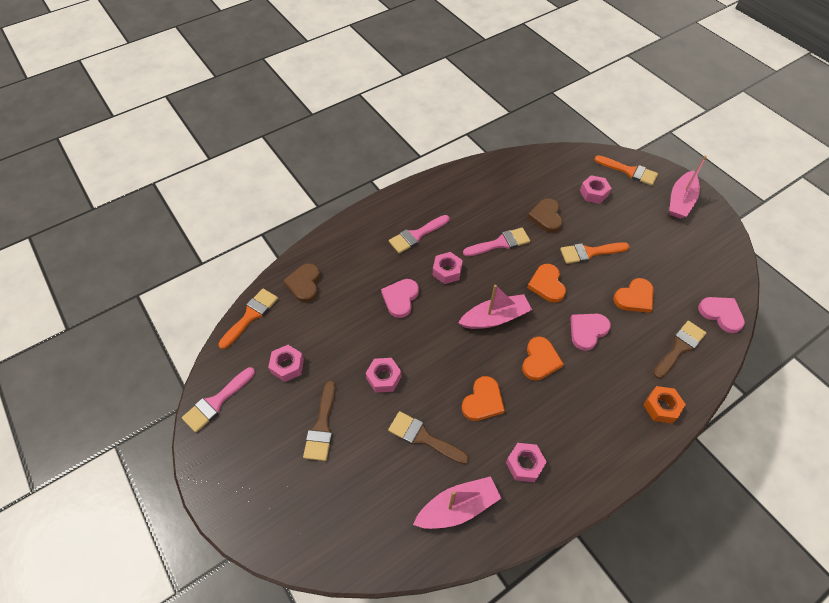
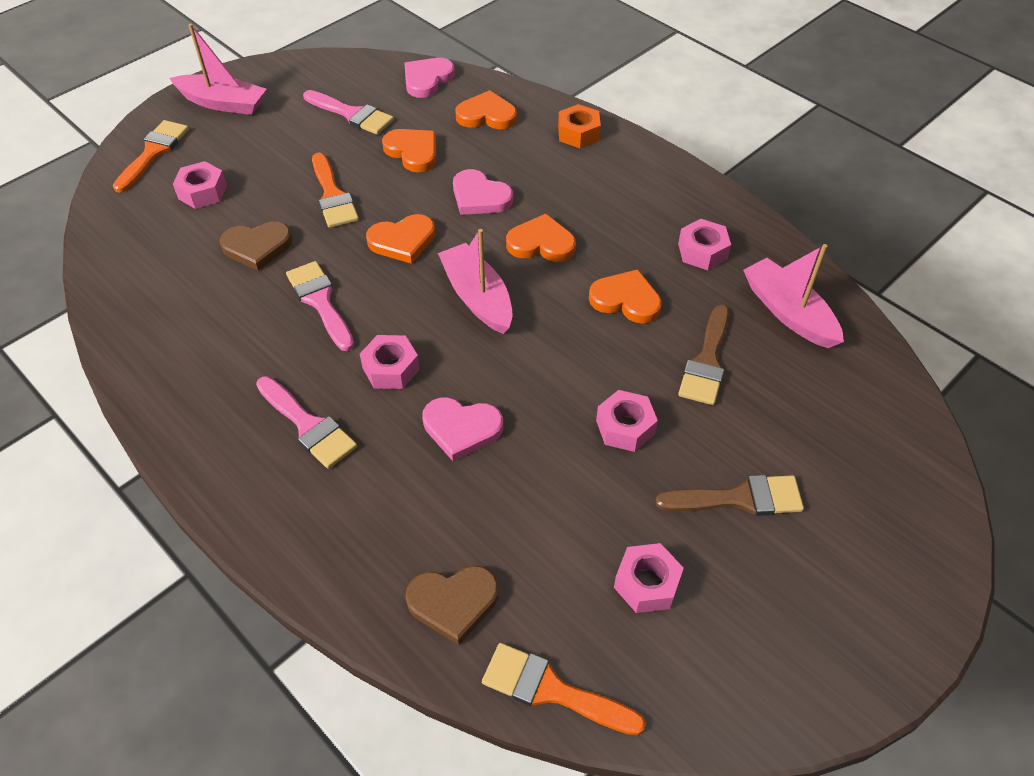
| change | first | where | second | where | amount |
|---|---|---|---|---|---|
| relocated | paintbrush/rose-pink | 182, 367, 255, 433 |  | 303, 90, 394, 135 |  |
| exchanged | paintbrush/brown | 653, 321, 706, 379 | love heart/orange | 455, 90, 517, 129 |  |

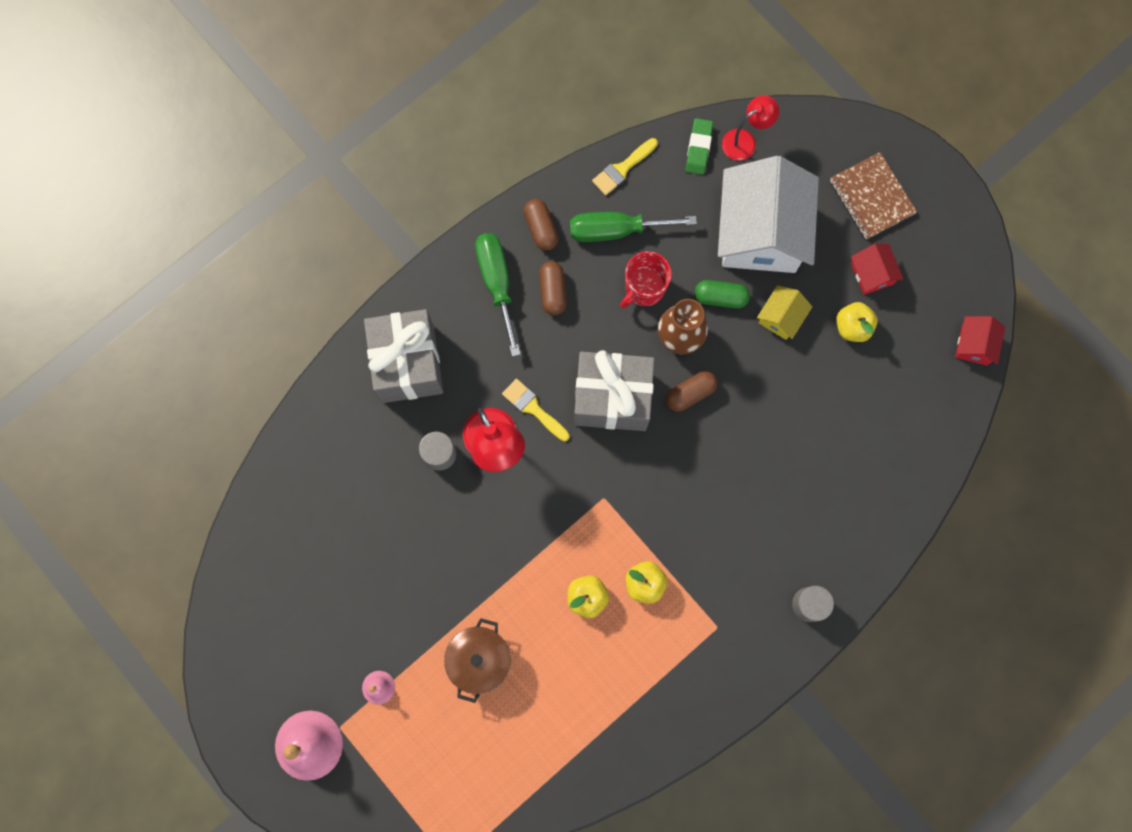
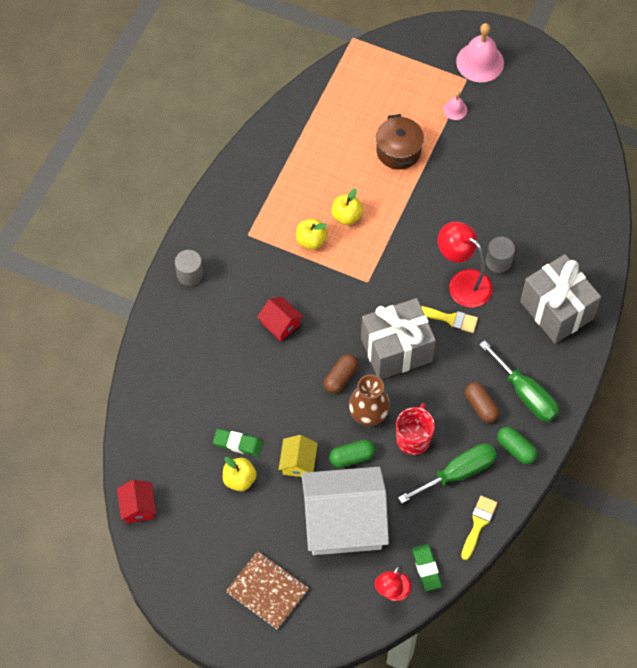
| change | first | where | second | where | amount |
|---|---|---|---|---|---|
| appeared |  |  | eraser/emerald | 213, 429, 262, 456 |  |
| relocated | toy house/crimson | 851, 244, 904, 295 |  | 257, 296, 303, 341 |  |
| colour | capsule/brown | 524, 199, 558, 251 | capsule/emerald | 497, 427, 537, 464 |  |
| spun | toy house/white | 718, 156, 819, 273 |  | 301, 467, 389, 555 | 75 degrees counterclockwise |

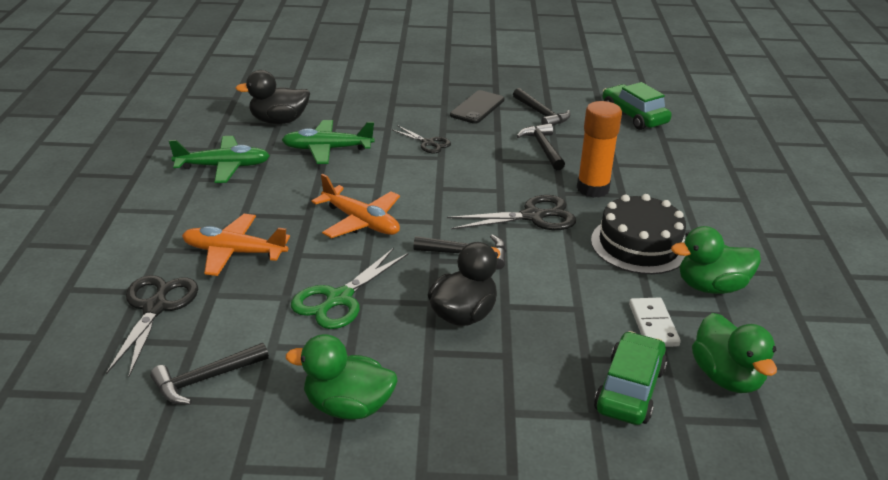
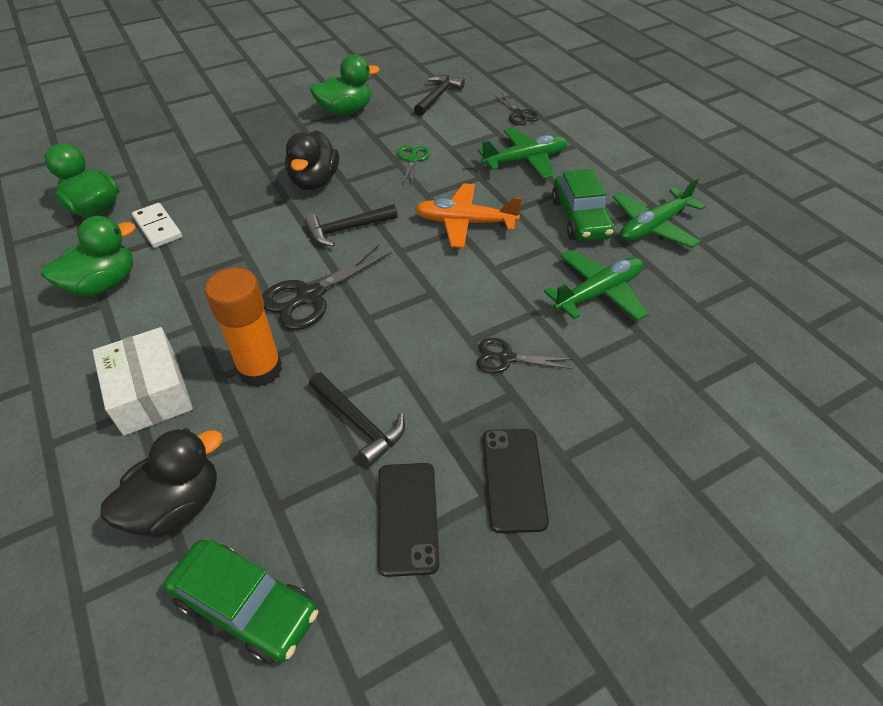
| change | first | where | second | where | amount |
|---|---|---|---|---|---|
| missing | layer cake/ebony | 591, 194, 686, 274 |  |  |  |
| appeared |  |  | parcel/white | 92, 327, 193, 436 |  |
| relocated | toy duck/ebony | 236, 70, 310, 124 |  | 100, 428, 223, 538 |  |
| relocated | toy car/emerald | 594, 331, 667, 425 |  | 552, 169, 614, 241 |  |
| exchanged | claw hammer/ebony | 513, 88, 570, 126 | mobile phone/ebony | 378, 463, 440, 577 |  |
| colour | aeroplane/orange | 182, 214, 290, 276 | aeroplane/emerald | 478, 128, 567, 179 |  |
| size | scissors/ebony | 106, 275, 198, 377 |  | 494, 92, 540, 125 | x0.60 |
| size | scissors/emerald | 291, 248, 409, 329 |  | 397, 145, 431, 186 | x0.60 |

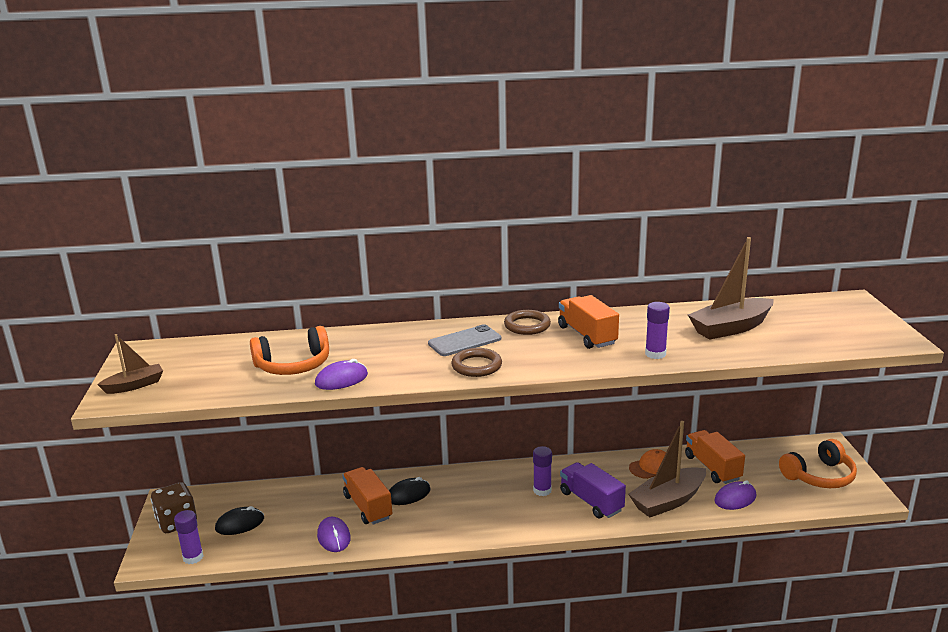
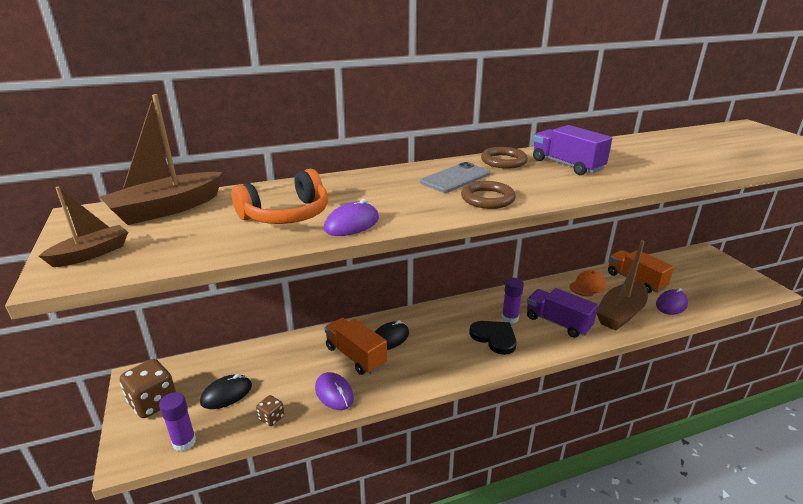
| change | first | where | second | where | amount |
|---|---|---|---|---|---|
| missing | glue stick/violet | 645, 302, 670, 359 |  |  |  |
| missing | headset/orange | 779, 439, 857, 488 |  |  |  |
| appeared |  |  | die/brown | 256, 395, 284, 426 |  |
| appeared |  |  | love heart/ebony | 469, 321, 517, 355 |  |
| relocated | boat/brown | 688, 237, 774, 340 |  | 100, 94, 223, 225 |  |
| colour | lorry/orange | 558, 295, 619, 349 | lorry/violet | 533, 125, 612, 175 |  |

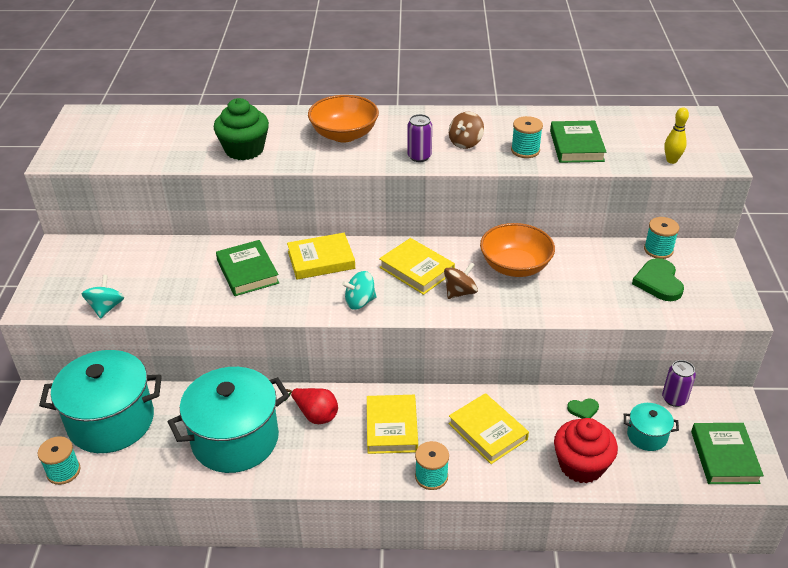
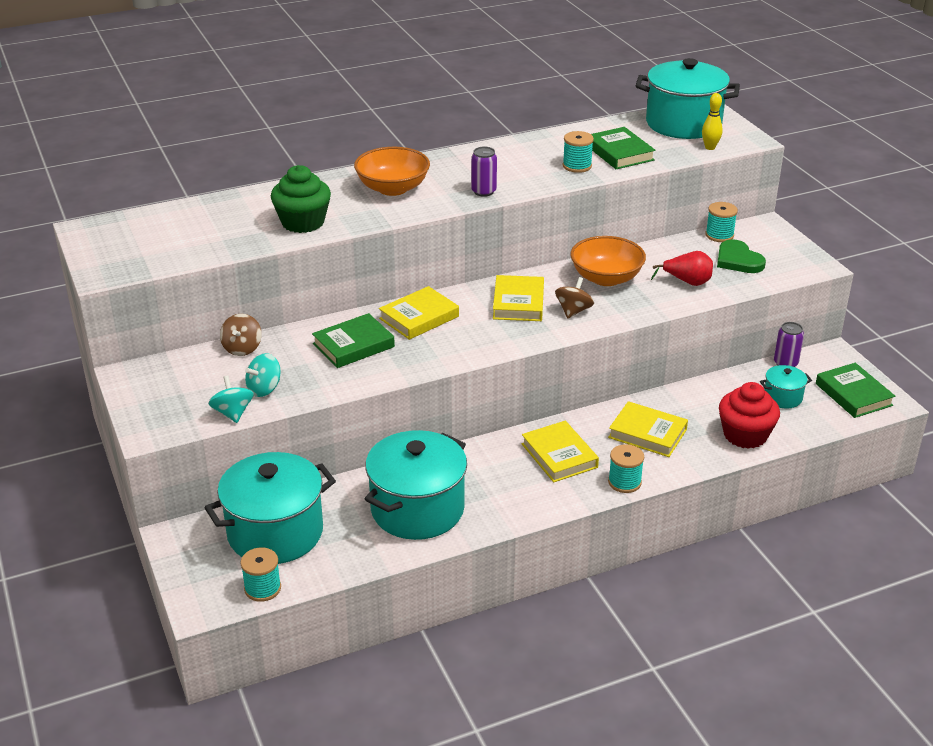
| change | first | where | second | where | amount |
|---|---|---|---|---|---|
| missing | love heart/emerald | 567, 398, 599, 419 |  |  |  |
| appeared |  |  | pot/teal | 636, 58, 740, 139 |  |
| relocated | pear fruit/crimson | 285, 388, 338, 424 |  | 651, 251, 713, 286 |  |
| relocated | spinning top/teal | 342, 271, 376, 310 |  | 245, 353, 281, 397 |  |
| relocated | spinning top/brown | 449, 112, 484, 149 |  | 220, 314, 262, 356 |  |
| spun | book/emerald | 216, 240, 279, 296 |  | 312, 313, 395, 368 | 75 degrees counterclockwise |
| spun | book/yellow | 379, 238, 455, 295 |  | 493, 275, 544, 321 | 75 degrees clockwise |

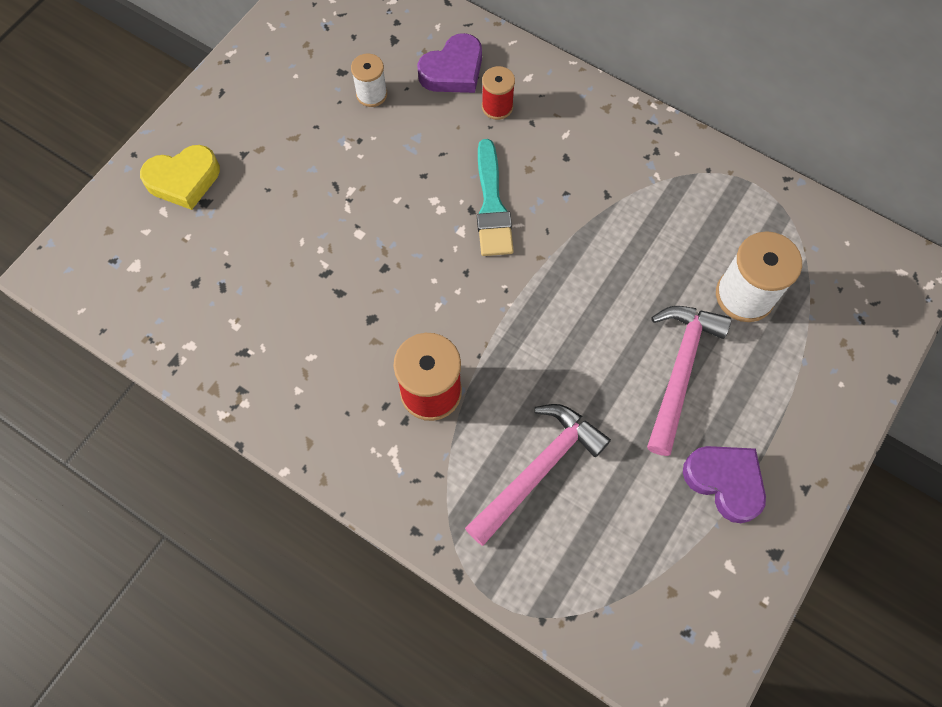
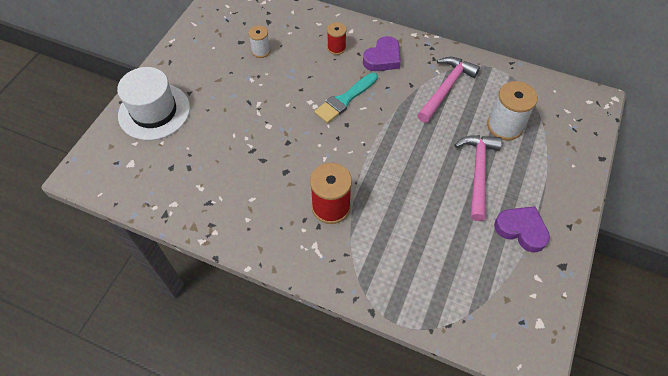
| change | first | where | second | where | amount |
|---|---|---|---|---|---|
| relocated | love heart/violet | 417, 33, 482, 93 |  | 363, 36, 401, 71 |  |
| relocated | claw hammer/rose-pink | 465, 404, 611, 546 |  | 417, 57, 480, 123 |  |
| exchanged | love heart/yellow | 140, 145, 220, 210 | top hat/white | 117, 67, 190, 140 |  |
| spun | paintbrush/teal | 477, 139, 514, 256 |  | 314, 73, 378, 123 | 60 degrees clockwise |

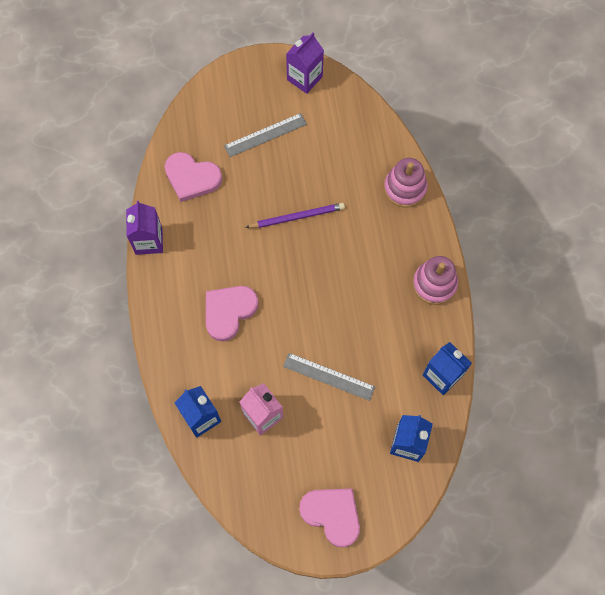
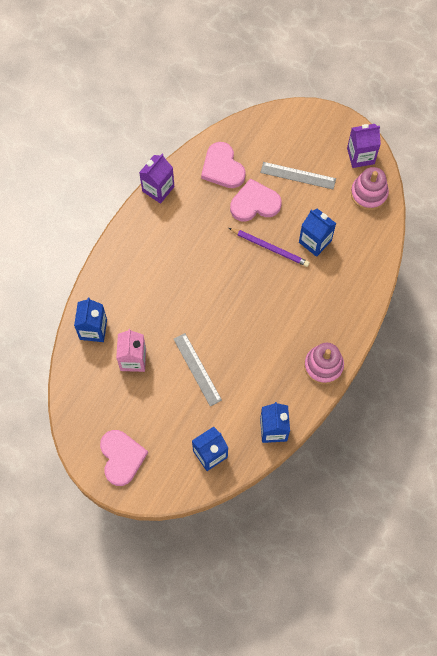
| change | first | where | second | where | amount |
|---|---|---|---|---|---|
| appeared |  |  | juice carton/royal blue | 299, 208, 336, 257 |  |
| relocated | love heart/rose-pink | 206, 286, 259, 341 |  | 230, 179, 282, 221 |  |
| relocated | ring stacker/rose-pink | 384, 158, 427, 208 |  | 351, 167, 389, 210 |  |

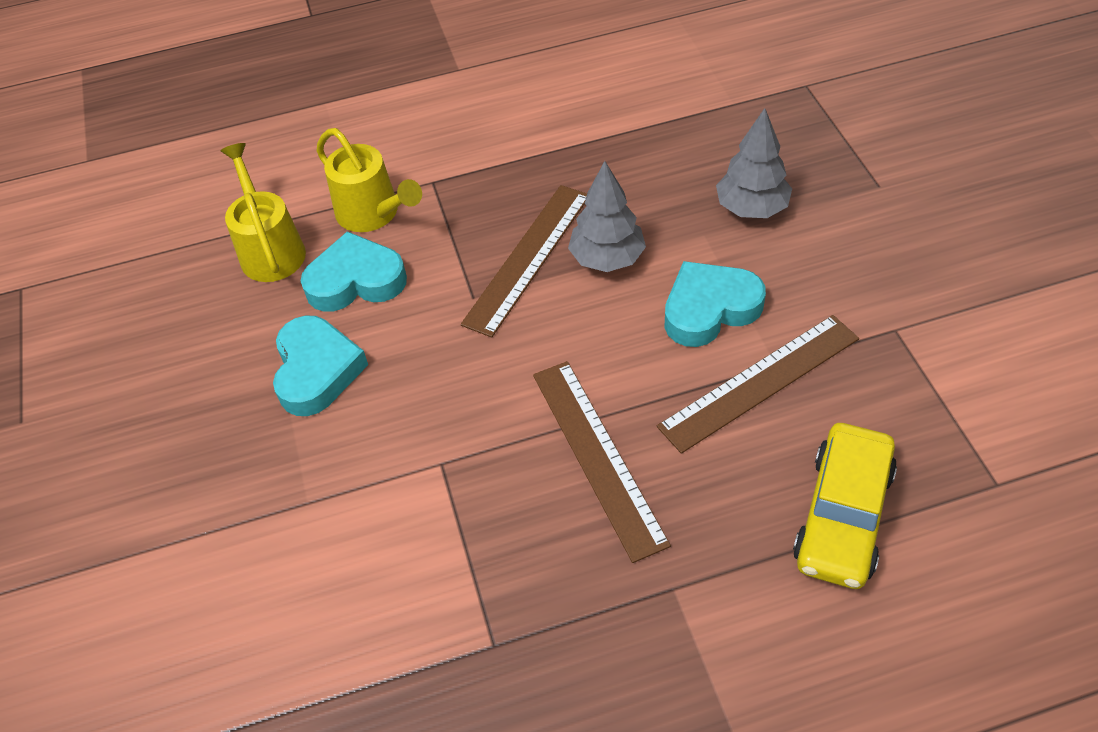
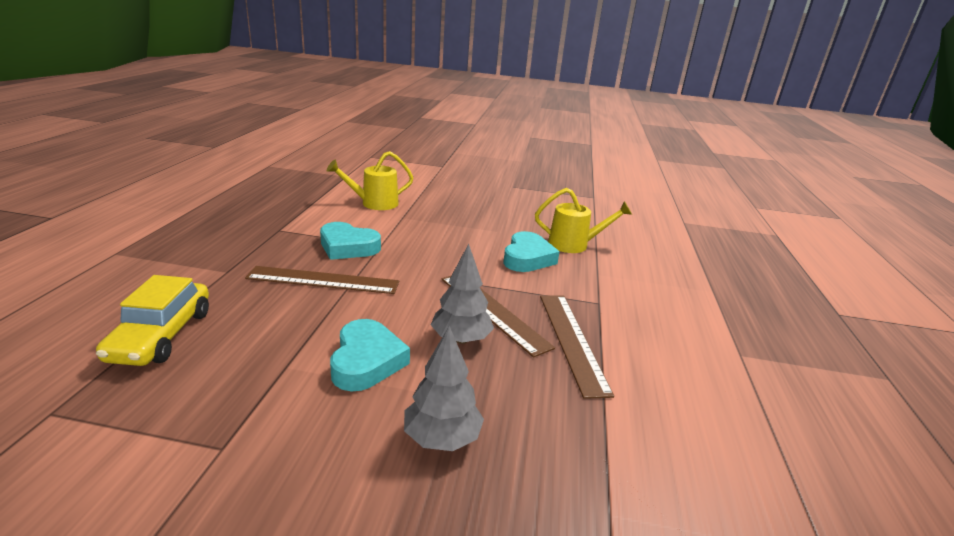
| change | first | where | second | where | amount |
|---|---|---|---|---|---|
| relocated | love heart/teal | 273, 315, 368, 416 |  | 320, 222, 381, 260 |  |
| relocated | watering can/yellow | 316, 128, 422, 232 |  | 327, 151, 414, 210 |  |
| relocated | straightedge/brown | 657, 315, 859, 454 |  | 540, 295, 614, 399 |  |
| spun | toy car/yellow | 793, 423, 897, 589 |  | 96, 275, 209, 366 | 135 degrees counterclockwise |

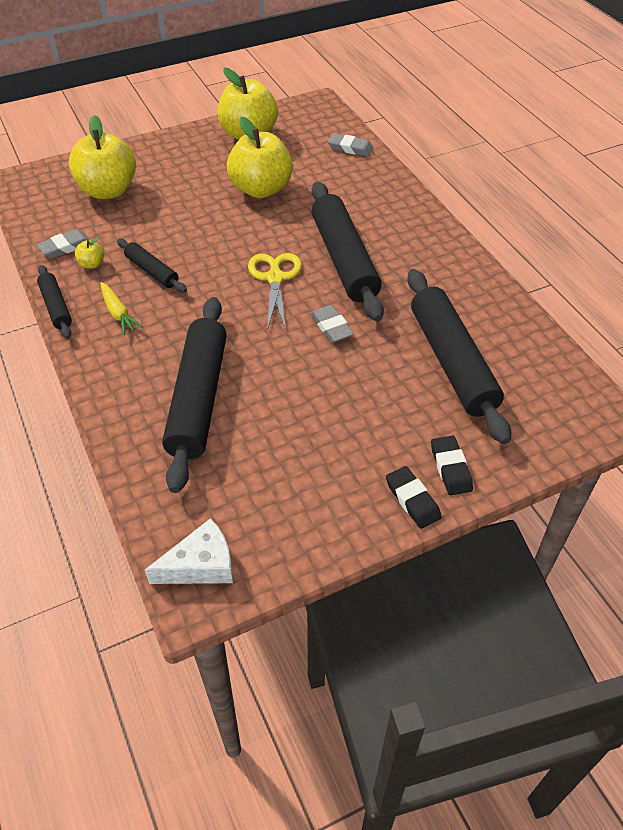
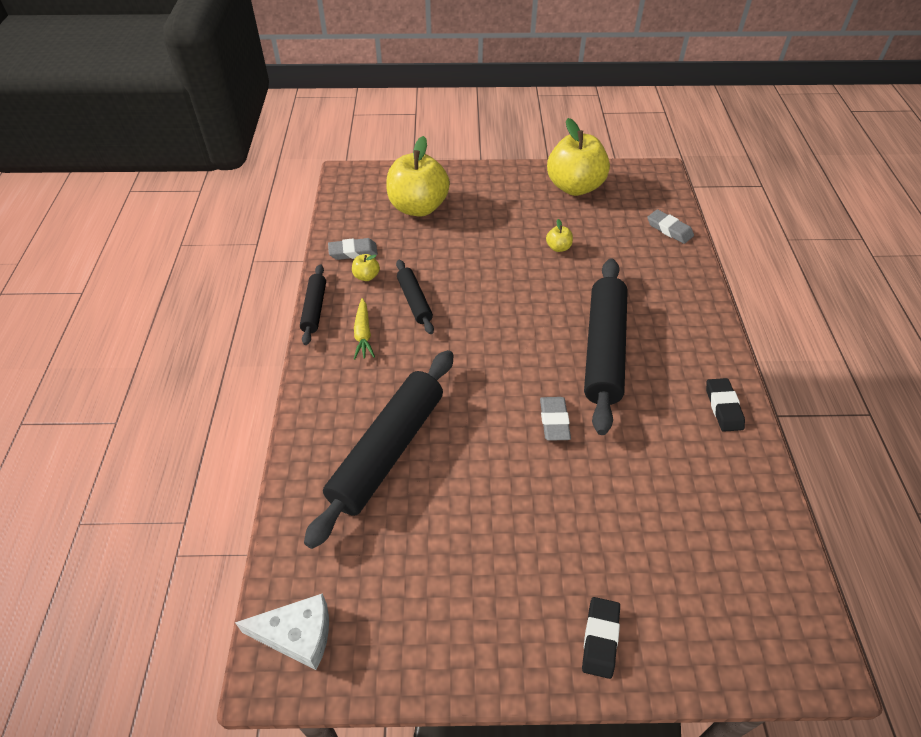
| change | first | where | second | where | amount |
|---|---|---|---|---|---|
| missing | scissors/yellow | 248, 253, 302, 330 |  |  |  |
| missing | pastry roller/ebony | 407, 269, 511, 444 |  |  |  |
| relocated | eraser/ebony | 386, 466, 442, 529 |  | 706, 378, 745, 432 |  |
| size | toy apple/yellow | 227, 117, 293, 198 |  | 546, 219, 573, 252 | x0.41 |

